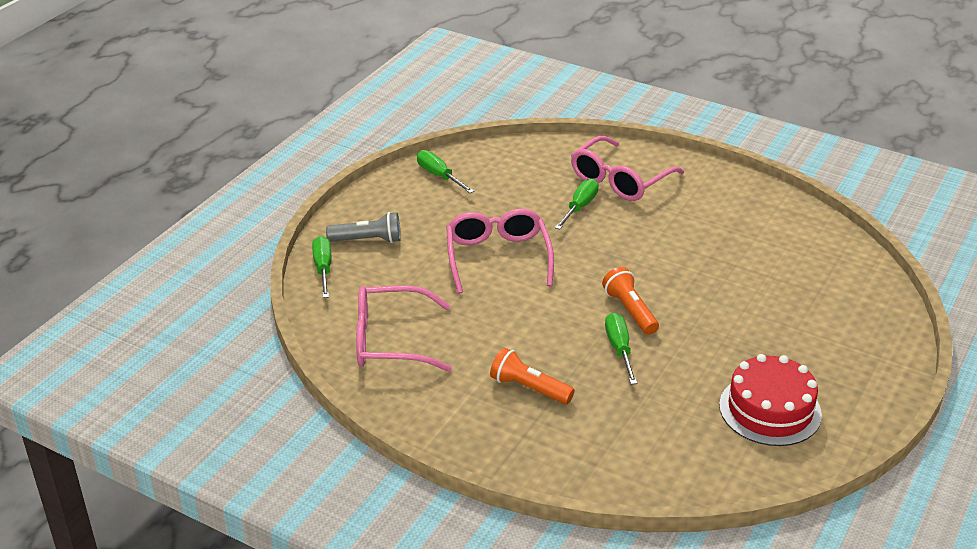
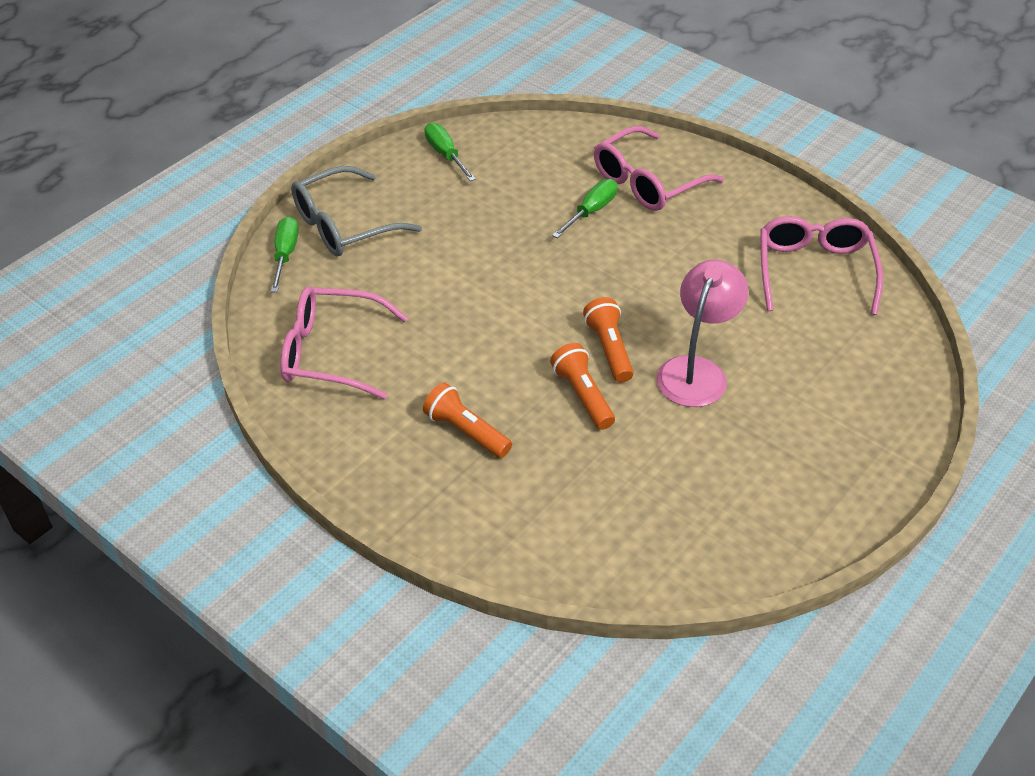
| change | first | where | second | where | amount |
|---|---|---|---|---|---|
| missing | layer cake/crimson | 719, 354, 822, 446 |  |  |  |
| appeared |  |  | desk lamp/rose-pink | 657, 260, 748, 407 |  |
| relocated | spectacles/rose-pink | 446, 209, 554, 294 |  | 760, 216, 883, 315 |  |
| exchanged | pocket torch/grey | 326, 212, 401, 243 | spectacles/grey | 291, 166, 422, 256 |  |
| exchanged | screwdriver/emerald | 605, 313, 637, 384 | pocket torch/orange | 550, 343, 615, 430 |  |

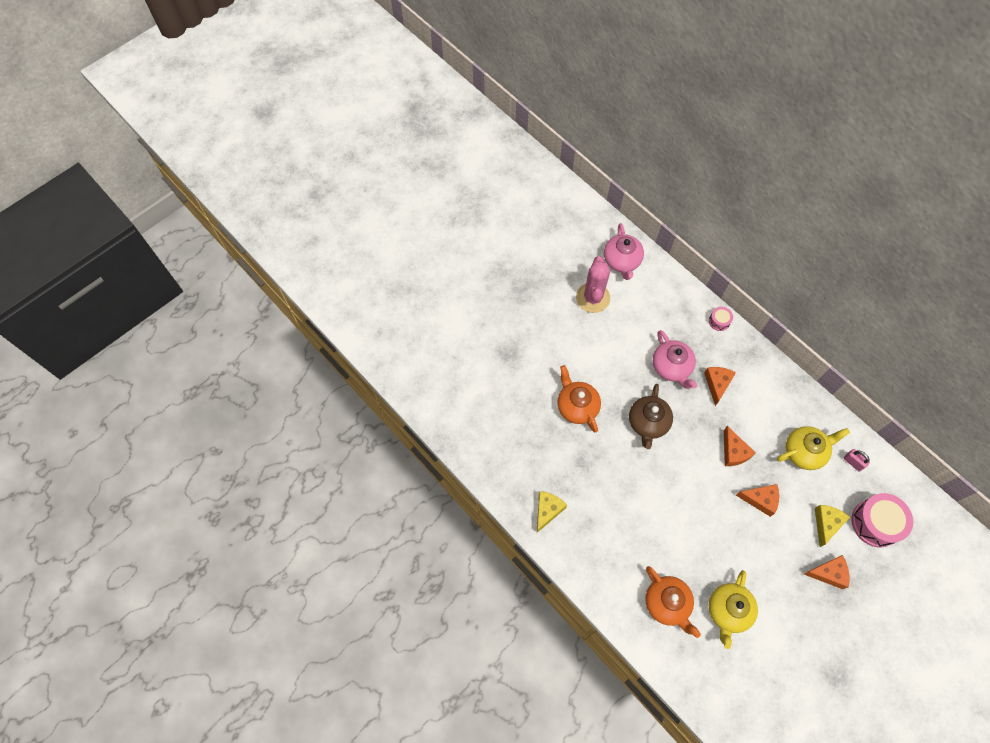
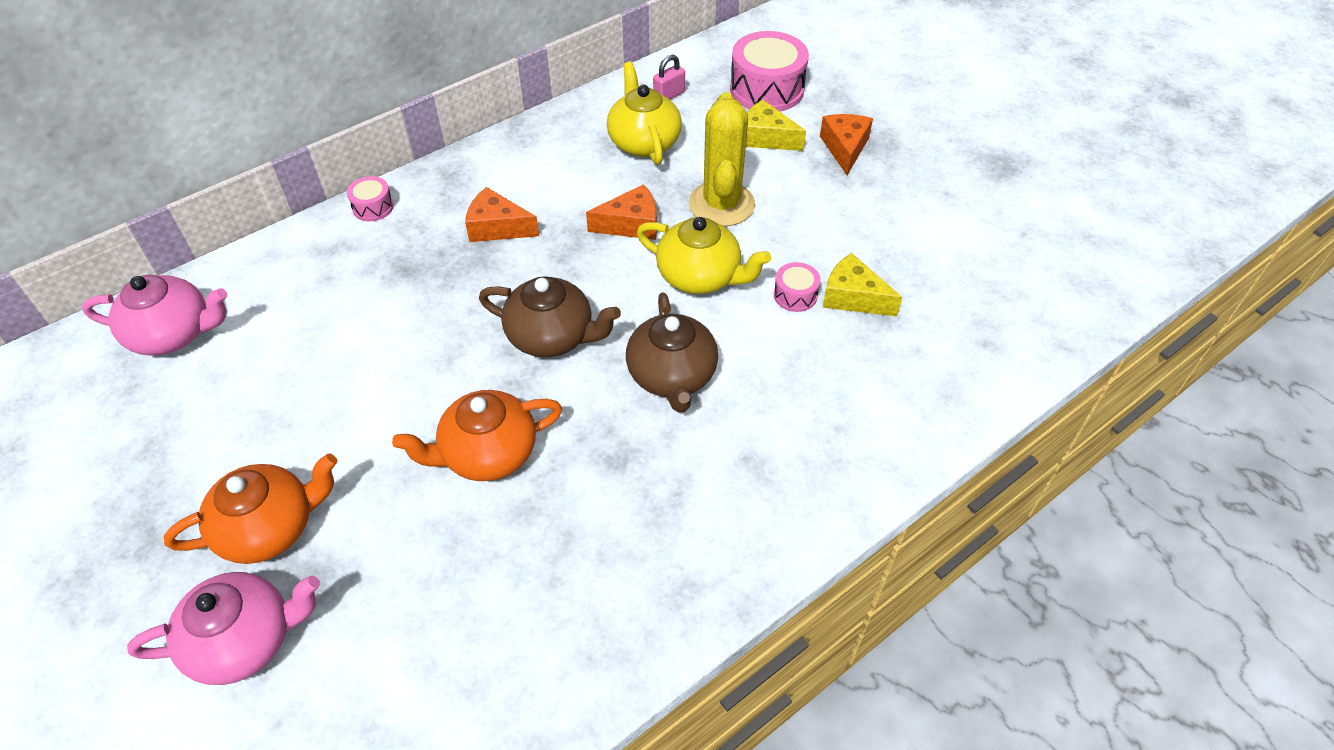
| change | first | where | second | where | amount |
|---|---|---|---|---|---|
| missing | cactus/rose-pink | 576, 256, 610, 313 |  |  |  |
| appeared |  |  | china teapot/brown | 626, 292, 718, 413 |  |
| appeared |  |  | drum/rose-pink | 774, 262, 821, 312 |  |
| relocated | cheese wedge/yellow | 537, 491, 567, 533 |  | 823, 253, 903, 317 |  |
| relocated | china teapot/orange | 645, 566, 701, 638 |  | 164, 454, 337, 564 |  |
| relocated | china teapot/rose-pink | 653, 330, 697, 389 |  | 127, 572, 320, 685 |  |
| relocated | china teapot/yellow | 709, 570, 758, 649 |  | 637, 217, 771, 294 |  |
| exchanged | cheese wedge/orange | 736, 484, 779, 517 | cactus/yellow | 689, 92, 755, 226 |  |

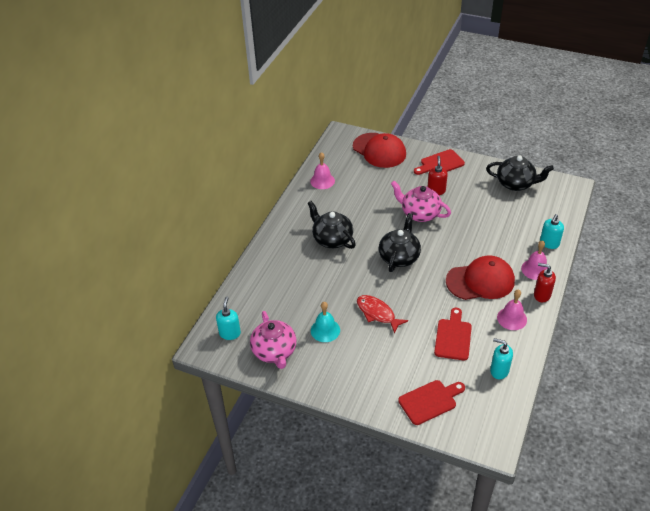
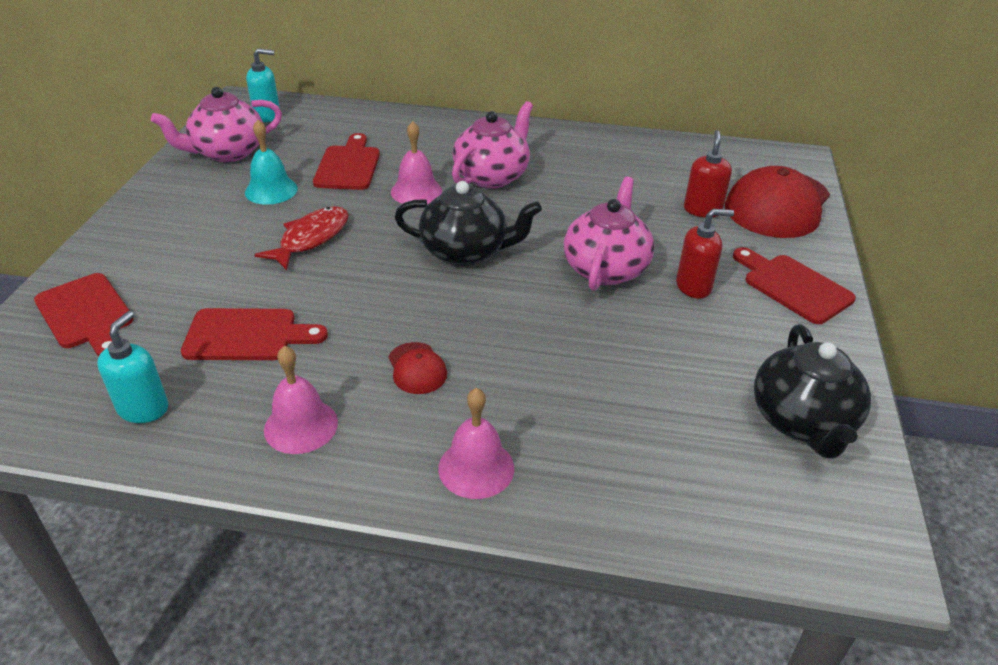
| change | first | where | second | where | amount |
|---|---|---|---|---|---|
| missing | soap dispenser/teal | 540, 214, 564, 249 |  |  |  |
| appeared |  |  | bread board/crimson | 313, 133, 380, 190 |  |
| relocated | hand bell/rose-pink | 310, 152, 335, 189 |  | 391, 121, 442, 204 |  |
| relocated | soap dispenser/crimson | 534, 263, 556, 302 |  | 684, 130, 732, 218 |  |
| colour | china teapot/ebony | 307, 201, 356, 249 | china teapot/rose-pink | 452, 101, 533, 188 |  |
| size | peaked cap/crimson | 446, 255, 515, 300 |  | 388, 342, 447, 394 | x0.45 |

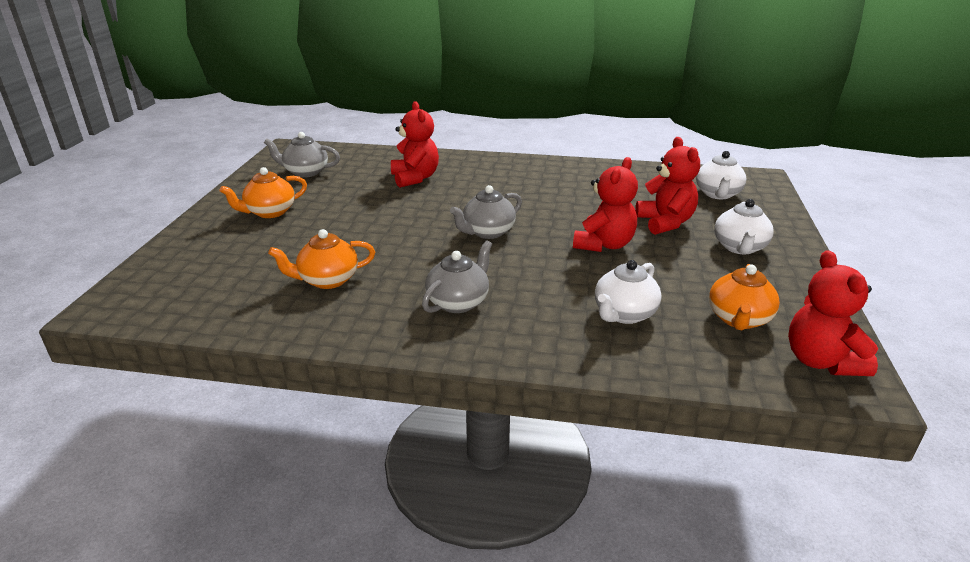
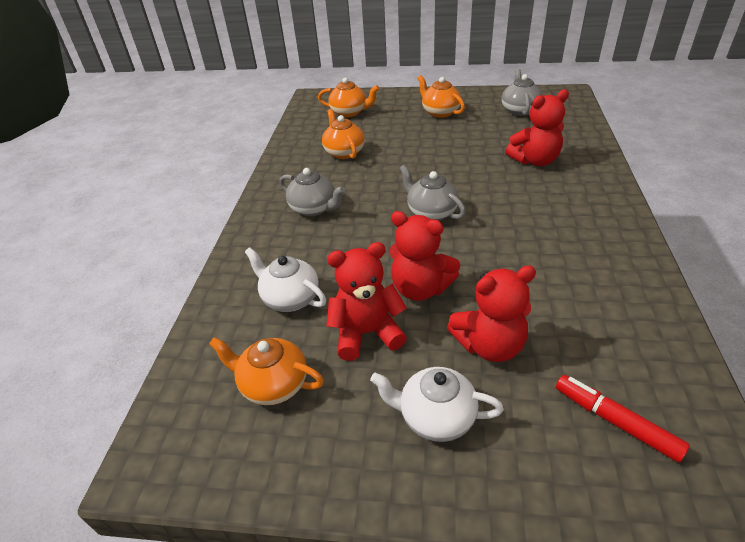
| change | first | where | second | where | amount |
|---|---|---|---|---|---|
| appeared |  |  | china teapot/orange | 318, 78, 379, 117 |  |
| relocated | teddy bear/crimson | 788, 250, 878, 376 |  | 326, 242, 407, 361 |  |
| exchanged | china teapot/white | 696, 151, 746, 199 | marker/crimson | 556, 375, 690, 463 |  |

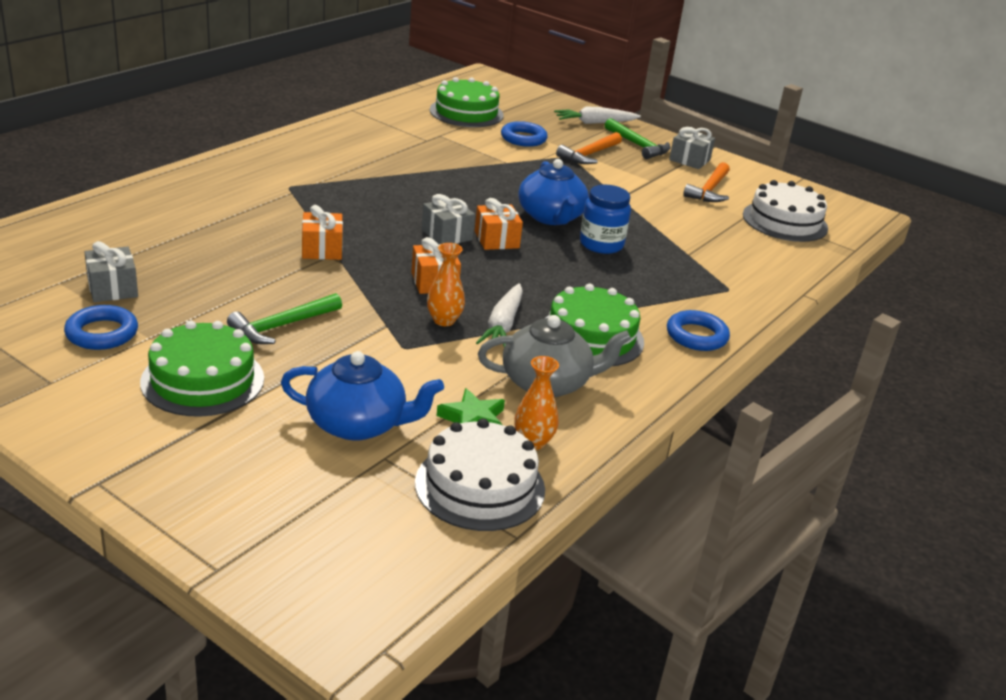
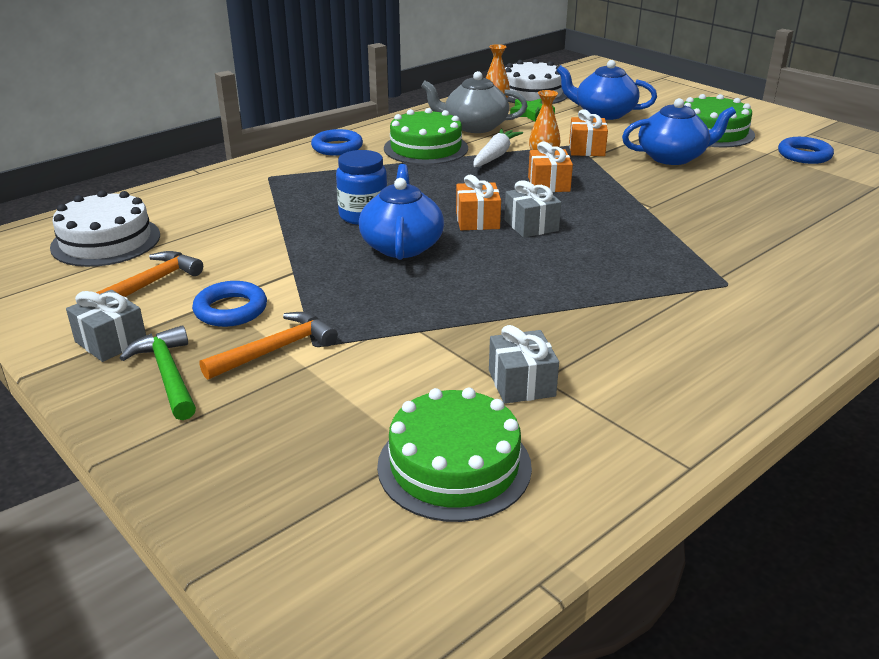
| change | first | where | second | where | amount |
|---|---|---|---|---|---|
| missing | toy carrot/white | 554, 106, 641, 124 |  |  |  |
| relocated | gift/grey | 84, 241, 138, 302 |  | 489, 325, 559, 404 |  |
| relocated | gift/orange | 302, 205, 343, 260 |  | 569, 109, 608, 156 |  |
| relocated | ring/royal blue | 501, 121, 548, 147 |  | 192, 281, 267, 327 |  |
| exchanged | claw hammer/emerald | 227, 293, 342, 344 | china teapot/royal blue | 622, 98, 736, 165 |  |

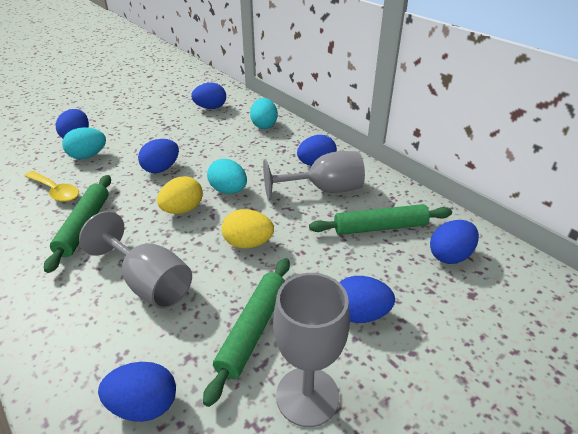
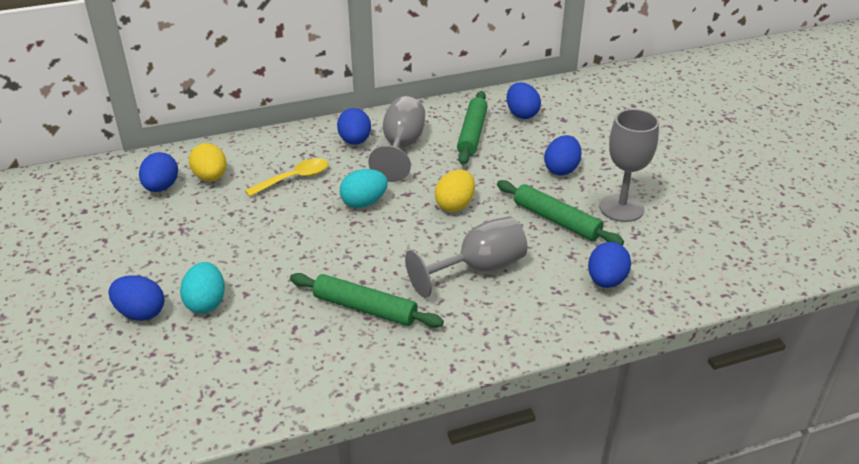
| change | first | where | second | where | amount |
|---|---|---|---|---|---|
| missing | egg/royal blue | 138, 139, 179, 173 |  |  |  |
| missing | egg/teal | 250, 98, 278, 129 |  |  |  |
| relocated | tablespoon/yellow | 24, 171, 79, 202 |  | 245, 158, 328, 197 |  |
| relocated | egg/yellow | 157, 176, 203, 214 |  | 189, 143, 227, 181 |  |

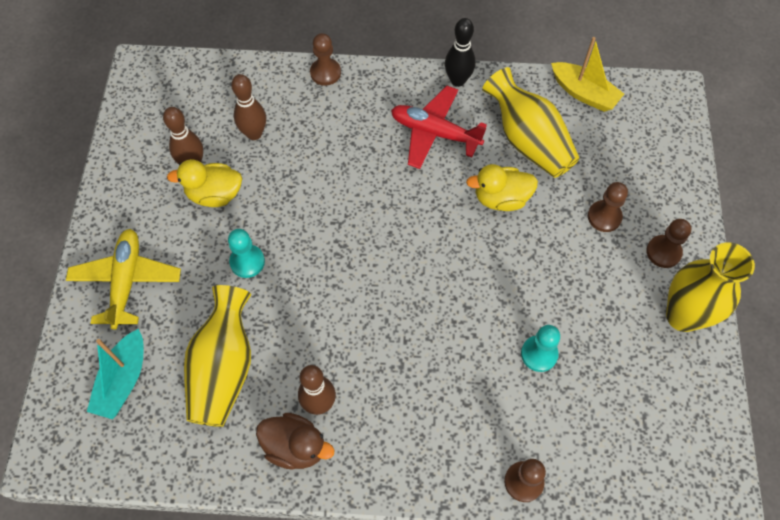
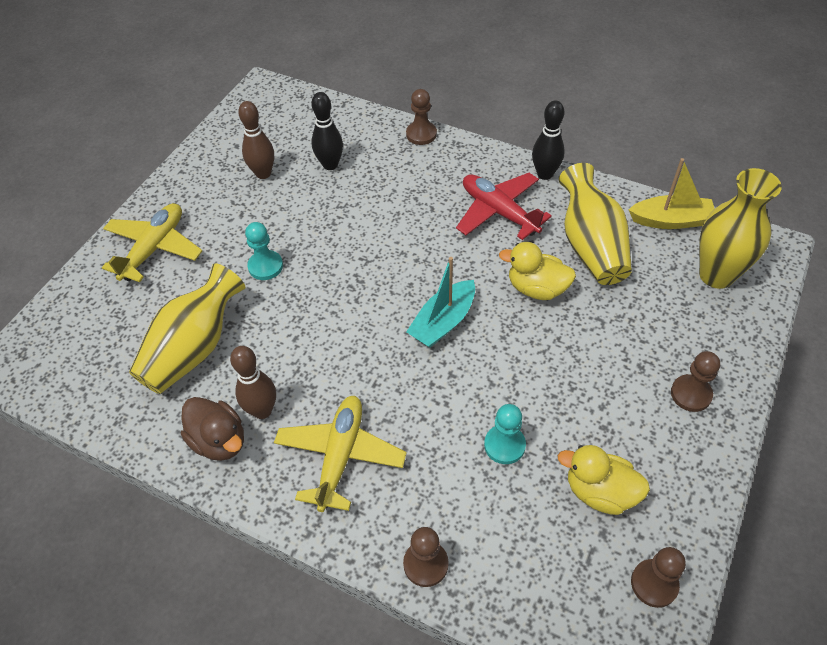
| change | first | where | second | where | amount |
|---|---|---|---|---|---|
| appeared |  |  | aeroplane/yellow | 274, 396, 407, 512 |  |
| relocated | boat/teal | 87, 329, 144, 419 |  | 406, 257, 475, 348 |  |
| relocated | toy duck/yellow | 167, 159, 242, 207 |  | 558, 445, 650, 515 |  |
| relocated | chess pawn/brown | 588, 182, 628, 232 |  | 631, 547, 686, 608 |  |
| relocated | vase/yellow | 666, 242, 755, 332 |  | 699, 168, 782, 289 |  |
| colour | tenpin/brown | 231, 74, 266, 140 | tenpin/ebony | 311, 92, 343, 170 |  |
| spun | boat/yellow | 551, 37, 624, 112 |  | 629, 158, 715, 229 | 60 degrees counterclockwise |

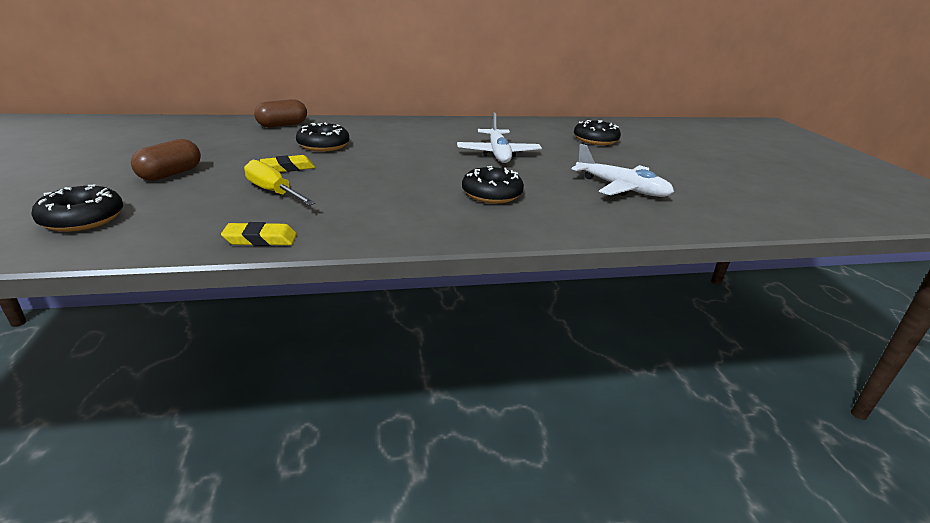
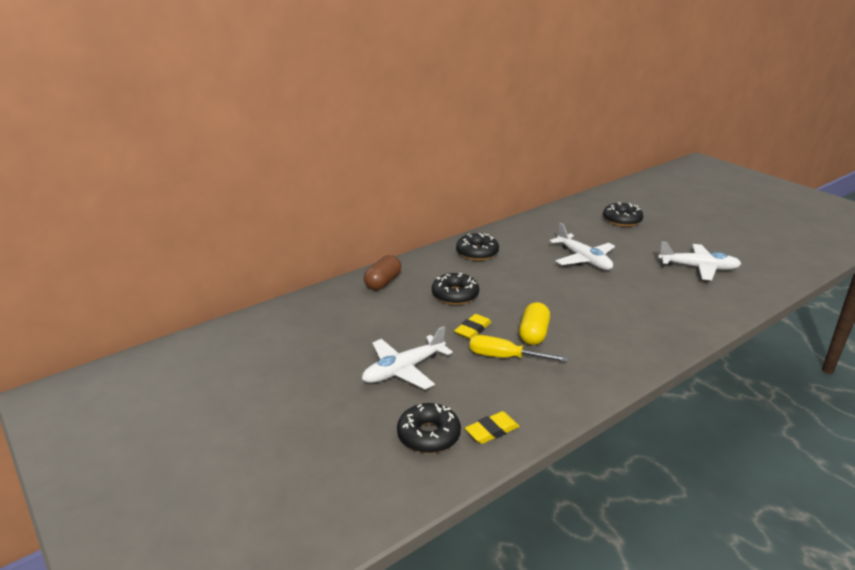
| change | first | where | second | where | amount |
|---|---|---|---|---|---|
| appeared |  |  | capsule/yellow | 519, 302, 550, 345 |  |
| relocated | eraser/yellow | 221, 222, 297, 246 |  | 465, 411, 520, 444 |  |
| relocated | glazed donut/ebony | 462, 166, 524, 204 |  | 456, 233, 499, 261 |  |
| exchanged | capsule/brown | 131, 139, 201, 181 | aeroplane/white | 362, 326, 453, 389 |  |

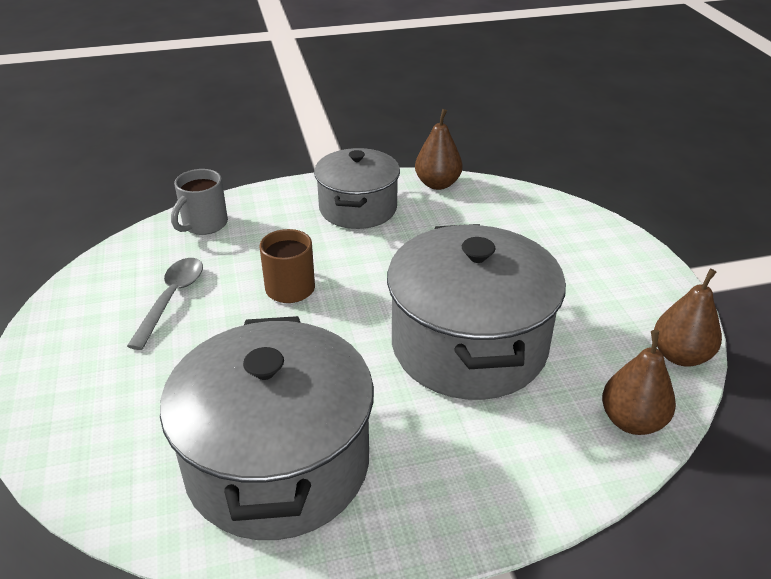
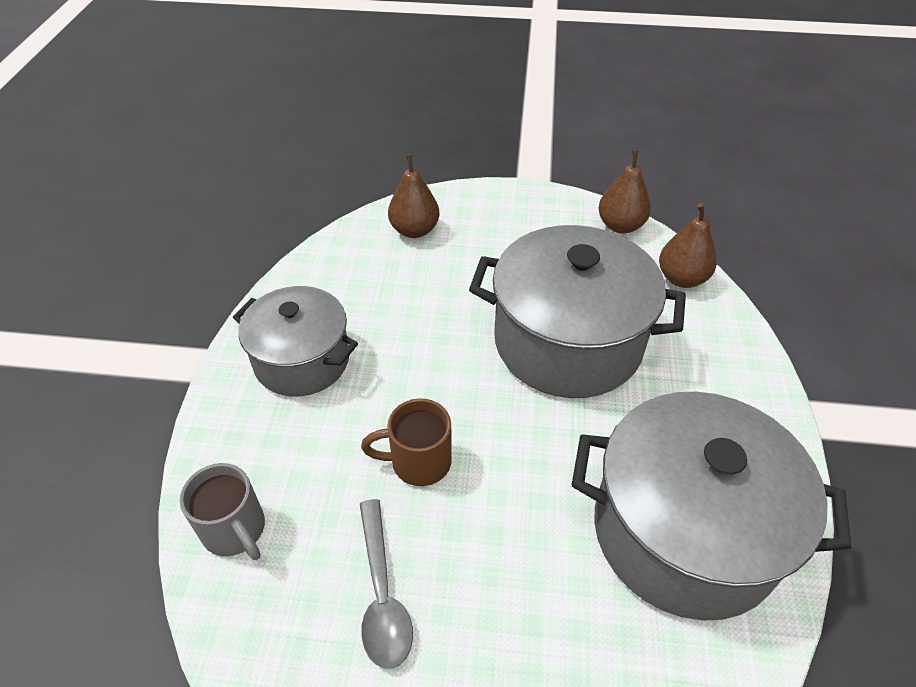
| change | first | where | second | where | amount |
|---|---|---|---|---|---|
| relocated | pear fruit/brown | 415, 109, 463, 190 |  | 388, 154, 440, 238 |  |
| spun | tablespoon/grey | 127, 258, 203, 350 |  | 360, 499, 413, 669 | 135 degrees counterclockwise |

